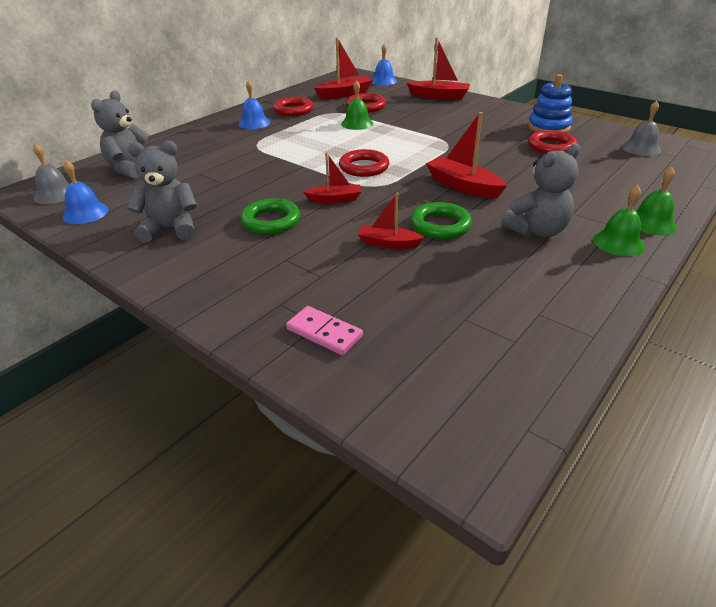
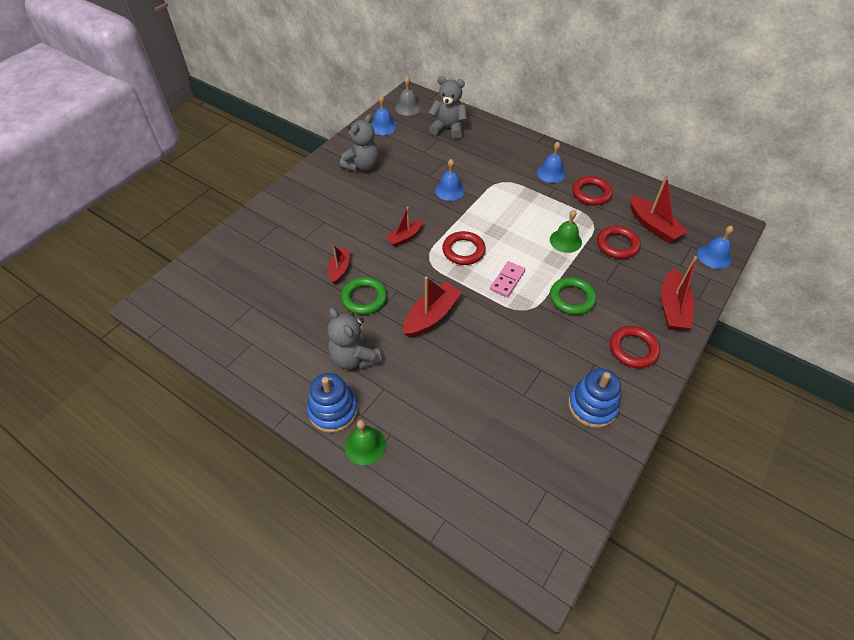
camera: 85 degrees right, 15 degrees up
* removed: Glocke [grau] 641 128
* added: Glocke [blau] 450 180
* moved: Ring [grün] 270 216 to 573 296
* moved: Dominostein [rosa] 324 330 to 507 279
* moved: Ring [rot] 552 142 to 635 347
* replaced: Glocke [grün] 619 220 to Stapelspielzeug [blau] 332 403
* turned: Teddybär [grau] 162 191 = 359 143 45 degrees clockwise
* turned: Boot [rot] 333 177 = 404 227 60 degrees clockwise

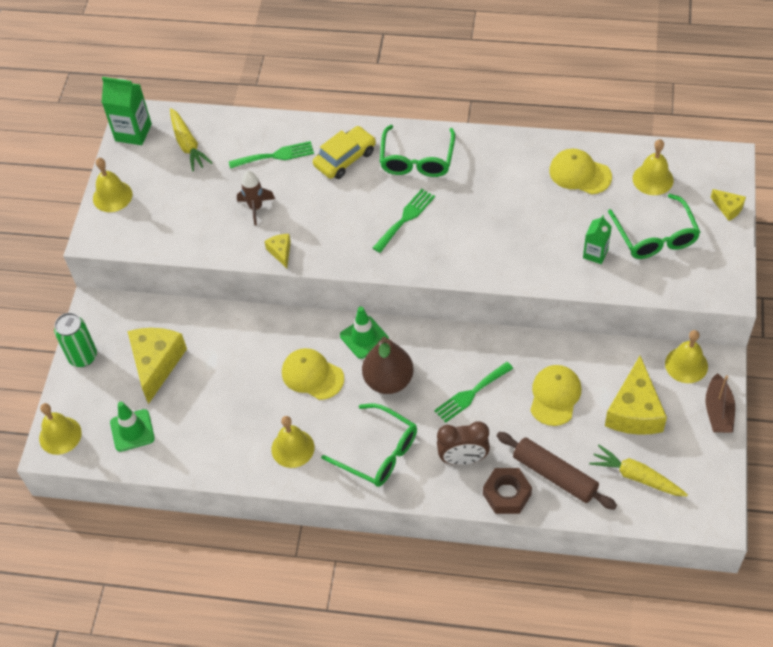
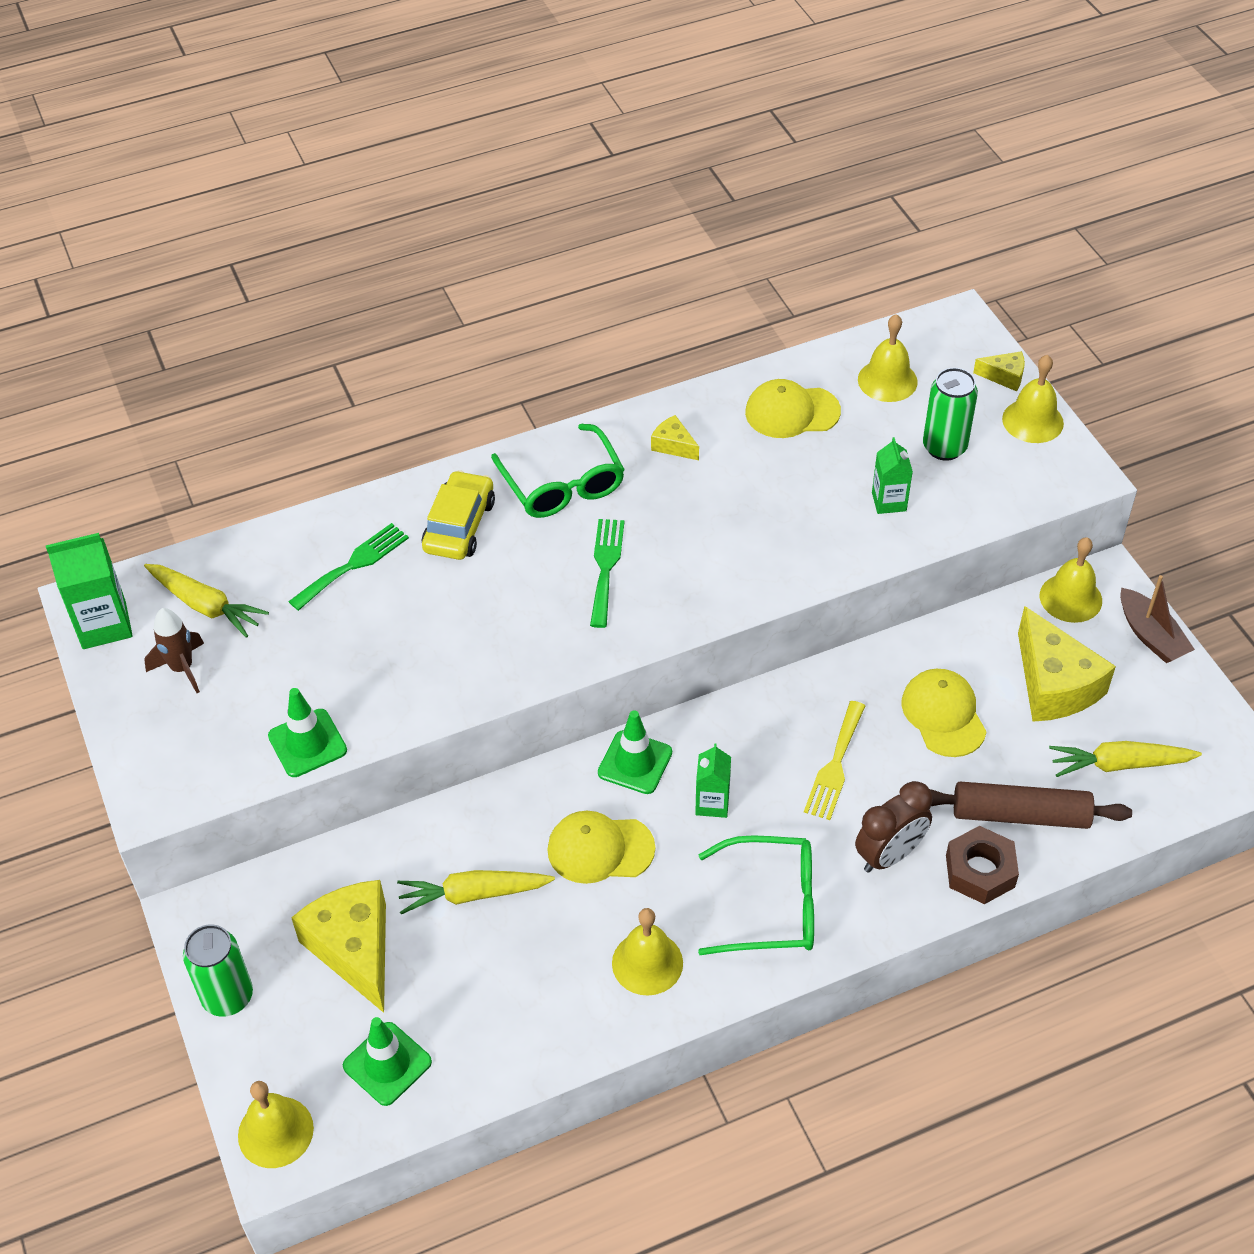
camera: 35 degrees left, 5 degrees down
* added: Leitkegel [grün] 307 732
* added: Karotte [gelb] 476 892
* moved: Glocke [gelb] 112 185 to 1033 399
* moved: Rakete [braun] 256 198 to 174 650
* moved: Käse [gelb] 277 251 to 675 437
* replaced: Birne [braun] 387 365 to Getränkekarton [grün] 713 780
* replaced: Brille [grün] 654 226 to Dose [grün] 950 414
* recoloured: Gabel [grün] 473 392 to Gabel [gelb] 834 760

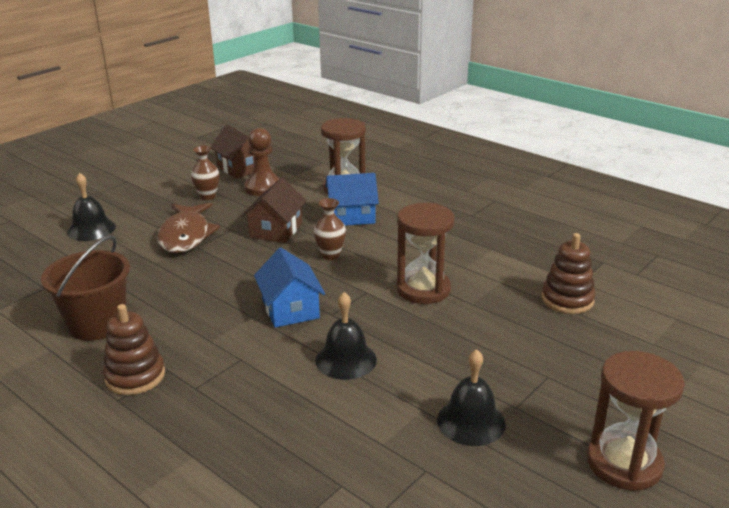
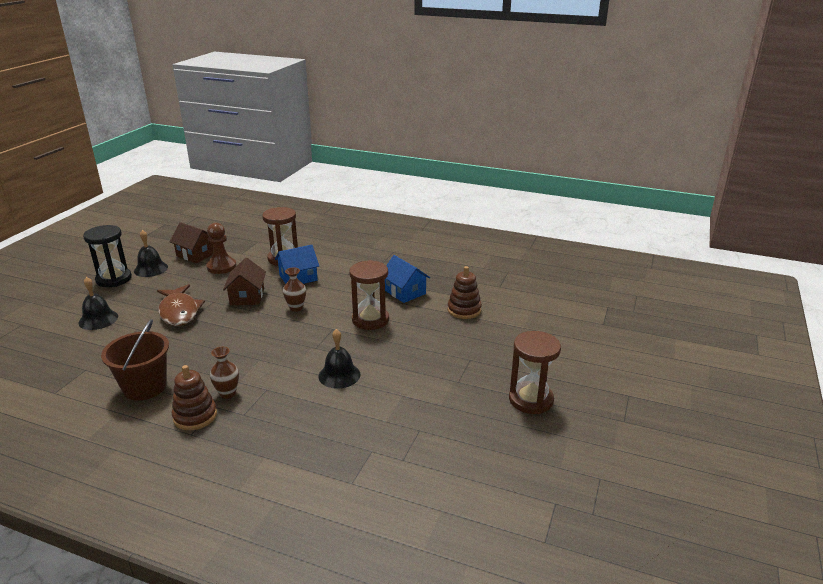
camera: 20 degrees left, 0 degrees up
* added: Sanduhr [schwarz] 107 256
* moved: Vase [braun] 205 173 to 224 373
* moved: Haus [blau] 289 288 to 407 279
* moved: Glocke [schwarz] 471 397 to 151 253

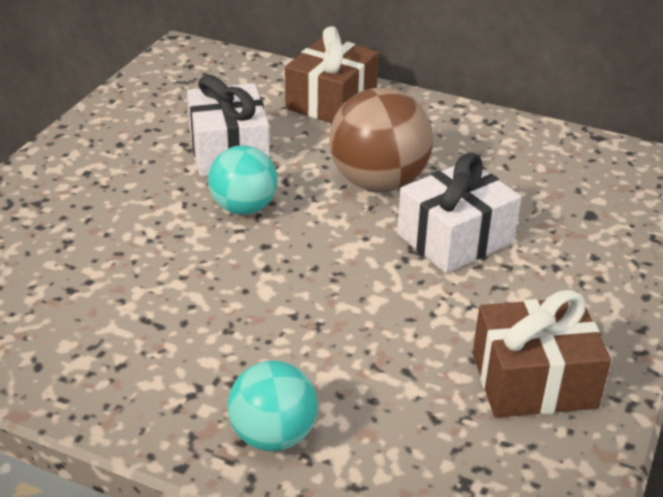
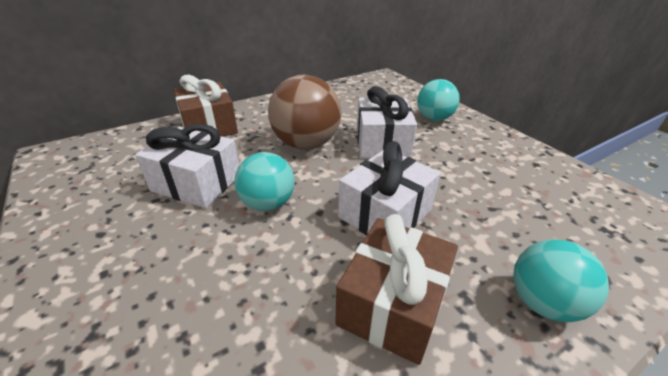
camera: 55 degrees left, 0 degrees up
* added: Geschenk [weiß] 389 188
* added: Ball [türkis] 438 100
* moved: Geschenk [braun] 542 354 to 396 289

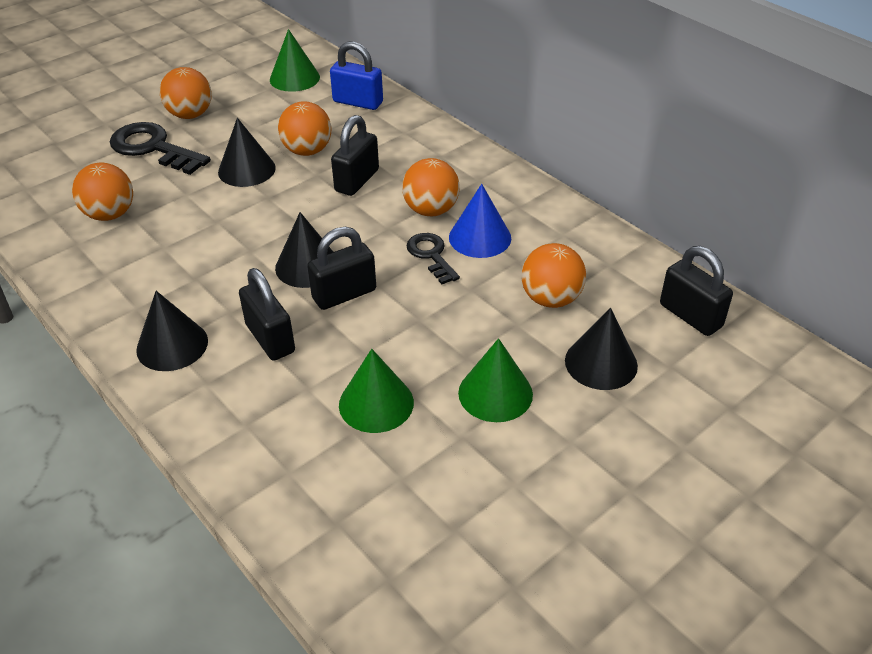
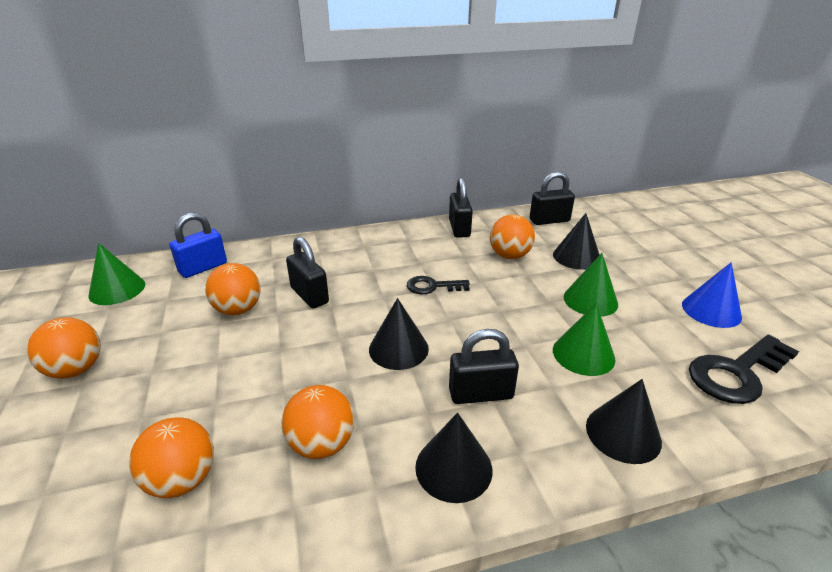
camera: 65 degrees left, 10 degrees down
* moved: Schlüssel [schwarz] 160 148 to 744 369
* moved: Kegel [schwarz] 247 152 to 624 421
* moved: Vorhängeschloss [schwarz] 341 268 to 461 208
* moved: Ball [orange] 431 187 to 317 422
* moved: Kegel [blau] 480 221 to 712 295

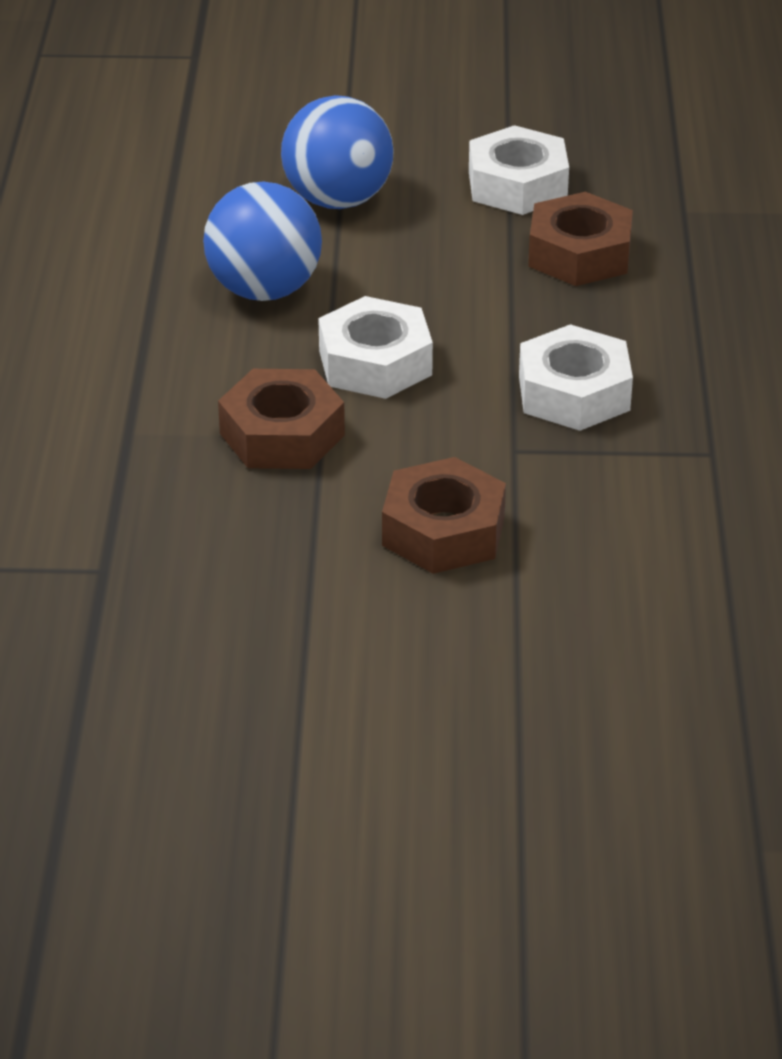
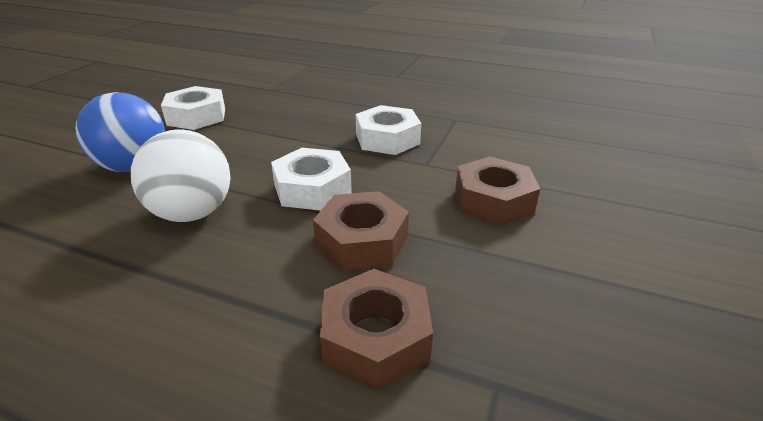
camera: 70 degrees left, 5 degrees down
* moved: Sechskantmutter [braun] 580 239 to 376 329
* recoloured: Ball [blau] 262 241 to Ball [weiß] 181 176

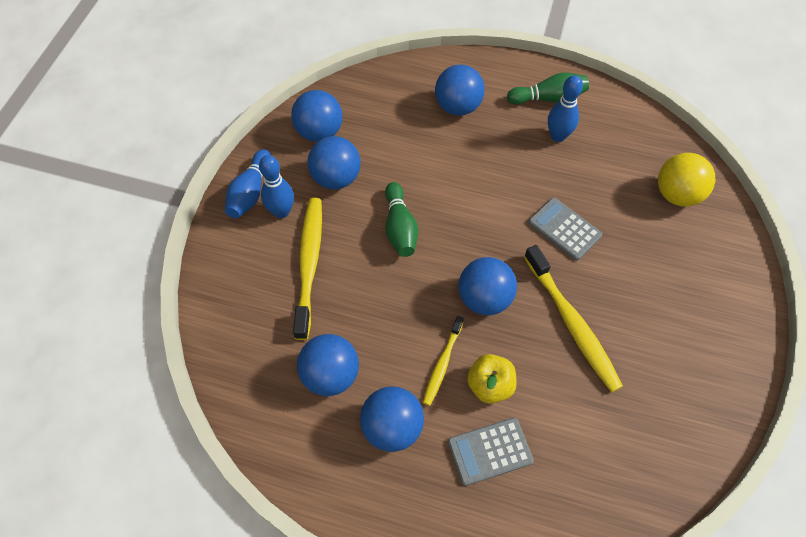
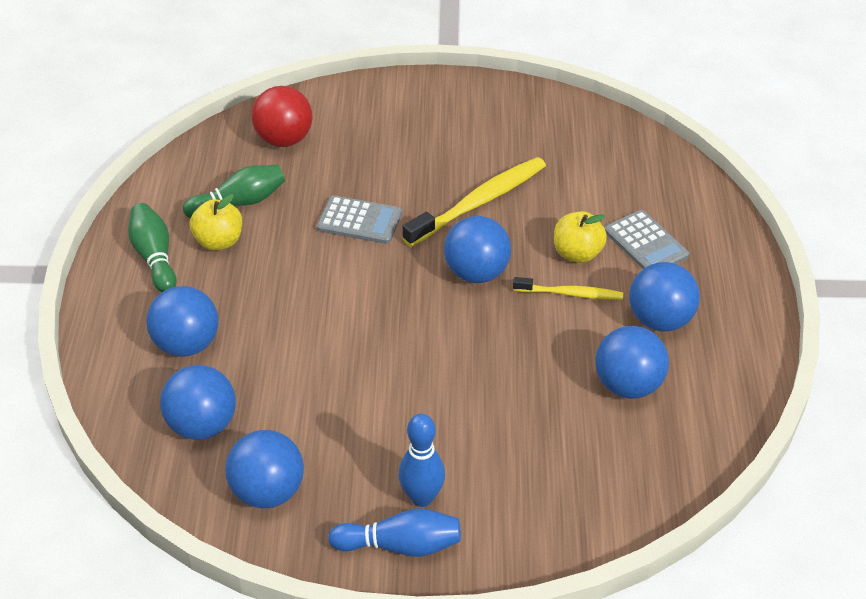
camera: 105 degrees left, 15 degrees down
* removed: Zahnbürste [gelb] 307 269
* moved: Ball [blau] 334 163 to 198 402
* moved: Bowlingkegel [grün] 401 219 to 234 191
* replaced: Bowlingkegel [blau] 565 108 to Apfel [gelb] 216 222
* recoloured: Ball [gelb] 686 180 to Ball [rot] 282 116
* turned: Taschenrechner [grau] 565 229 = 359 219 105 degrees counterclockwise

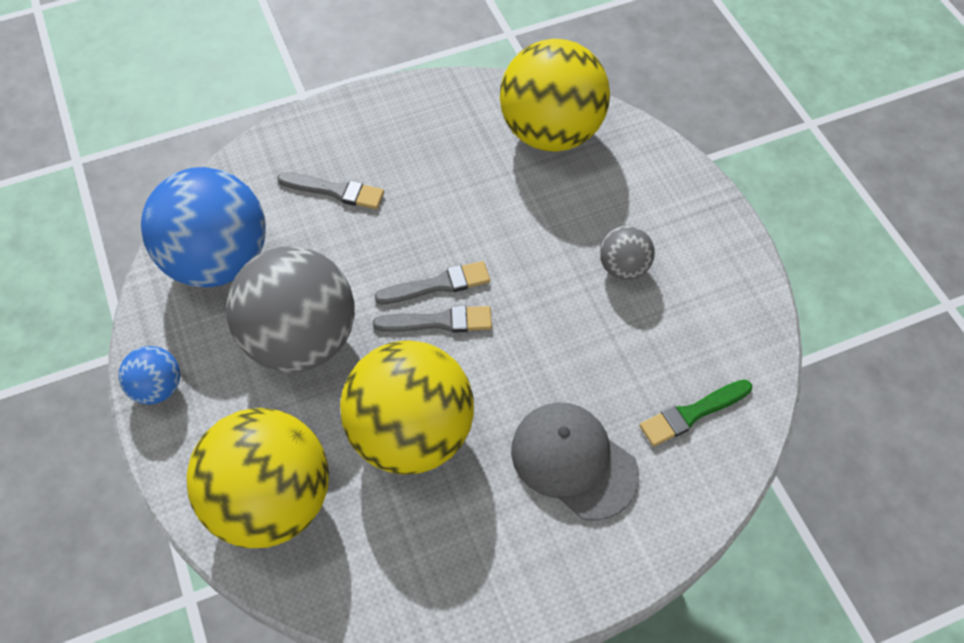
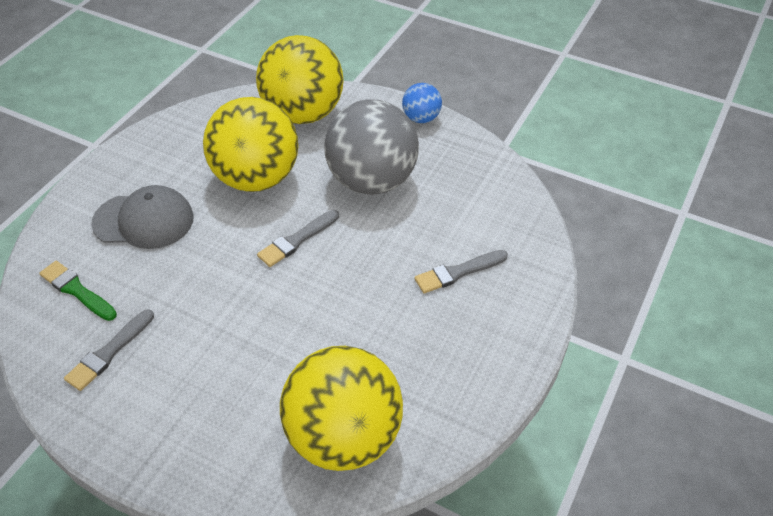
camera: 140 degrees right, 10 degrees down
* removed: Ball [blau] 203 227
* removed: Ball [grau] 627 252
* moved: Pinsel [grau] 432 282 to 109 350
* turned: Pinsel [grün] 696 413 = 78 291 75 degrees counterclockwise

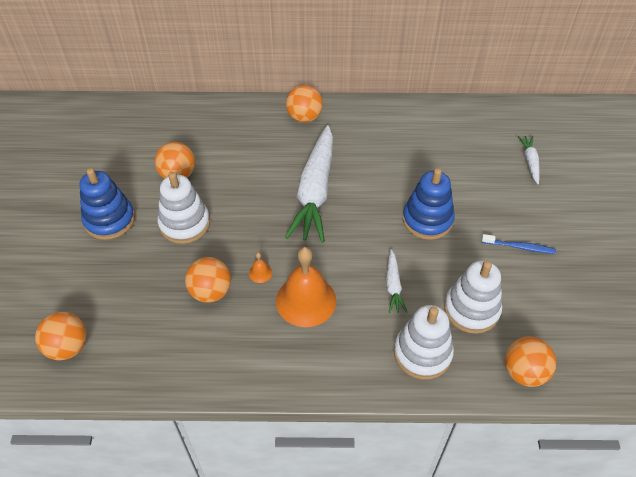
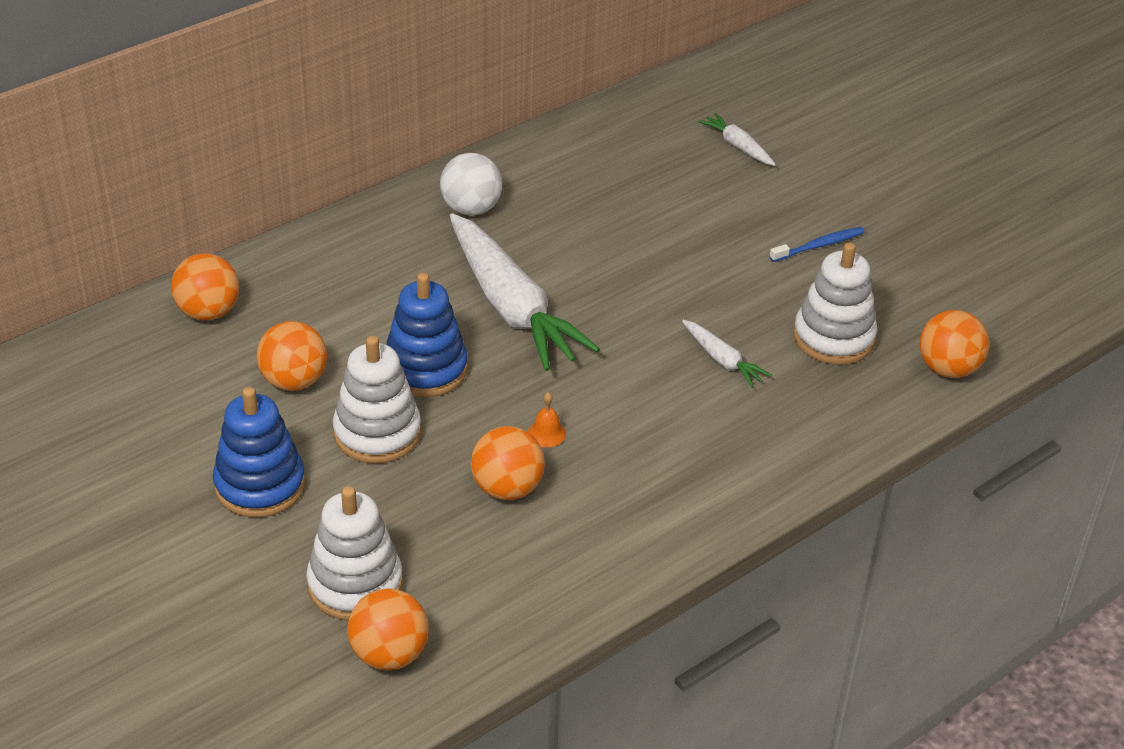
camera: 40 degrees left, 10 degrees down
* removed: Glocke [orange] 306 287
* added: Ball [weiß] 471 184
* moved: Ball [orange] 304 104 to 205 287
* moved: Stapelspielzeug [weiß] 424 342 to 354 553
* moved: Stapelspielzeug [blau] 429 204 to 427 335

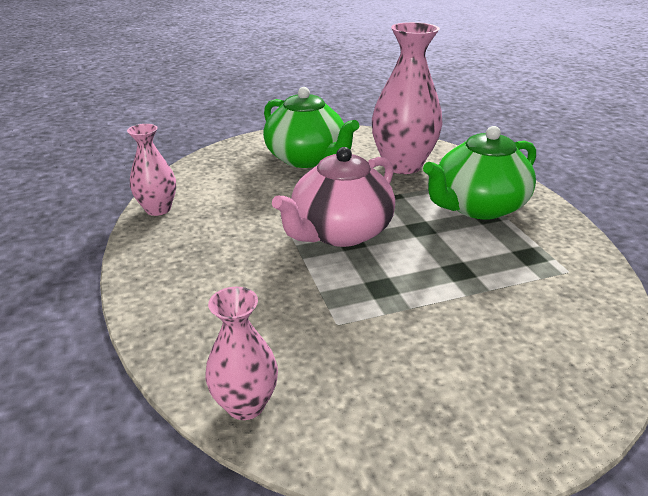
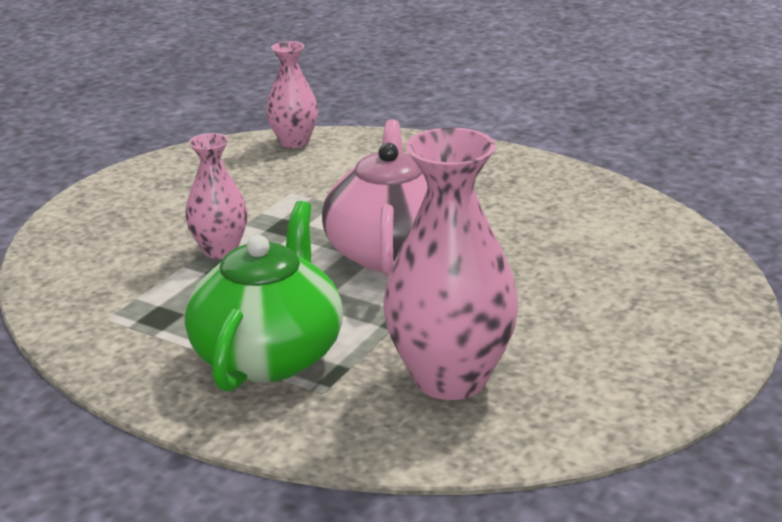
camera: 140 degrees right, 5 degrees down
* removed: Teekanne [grün] 311 127
* moved: Vase [rosa] 151 170 to 216 196

